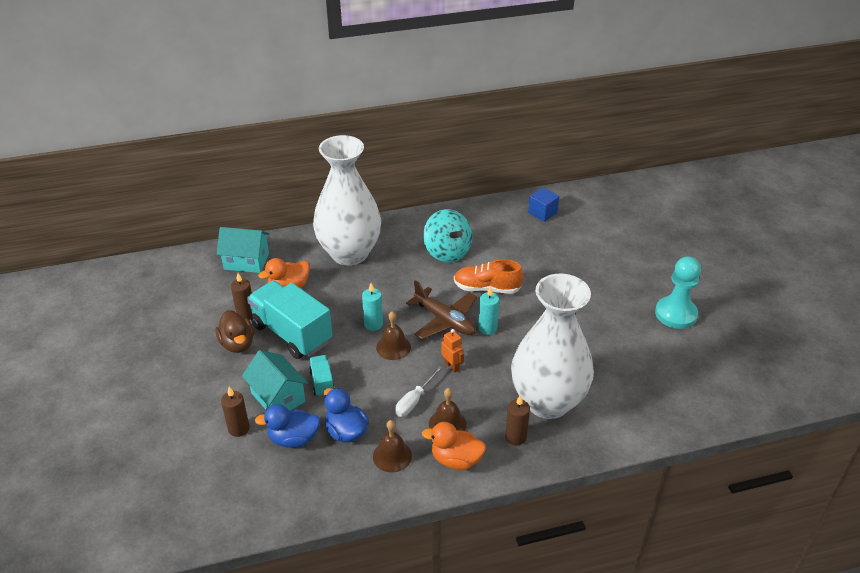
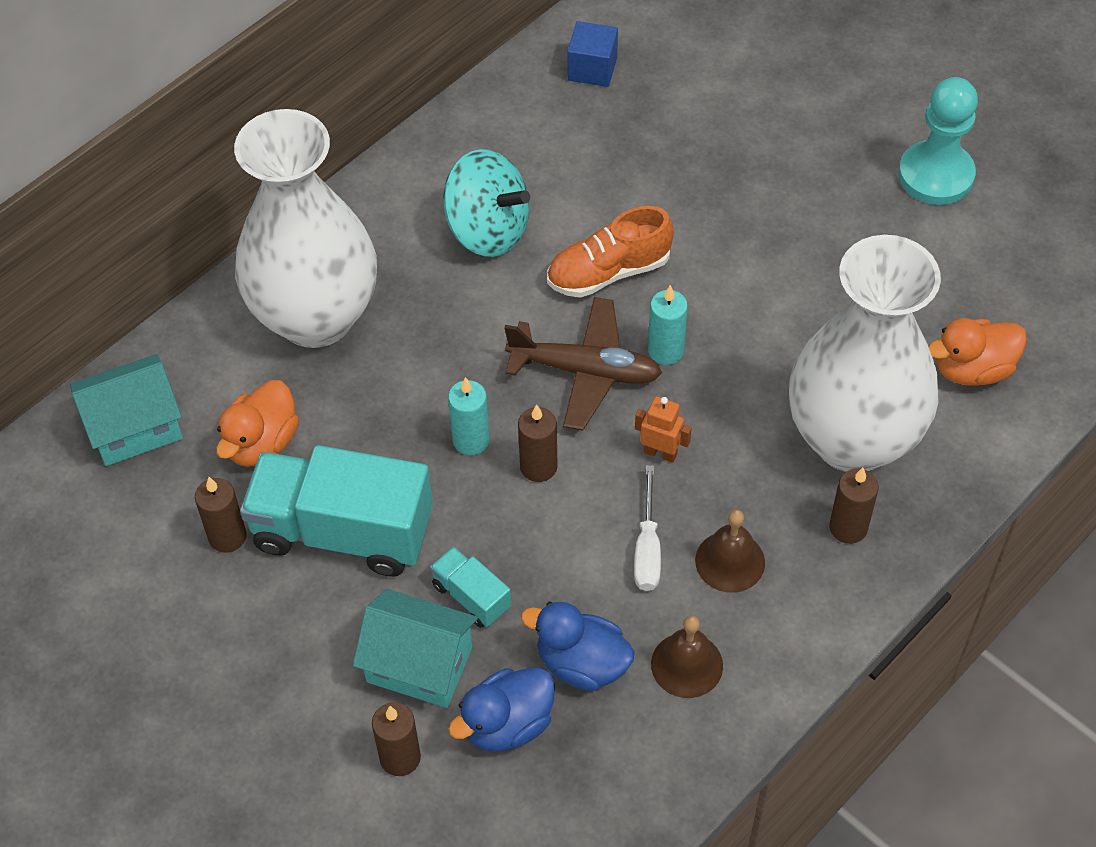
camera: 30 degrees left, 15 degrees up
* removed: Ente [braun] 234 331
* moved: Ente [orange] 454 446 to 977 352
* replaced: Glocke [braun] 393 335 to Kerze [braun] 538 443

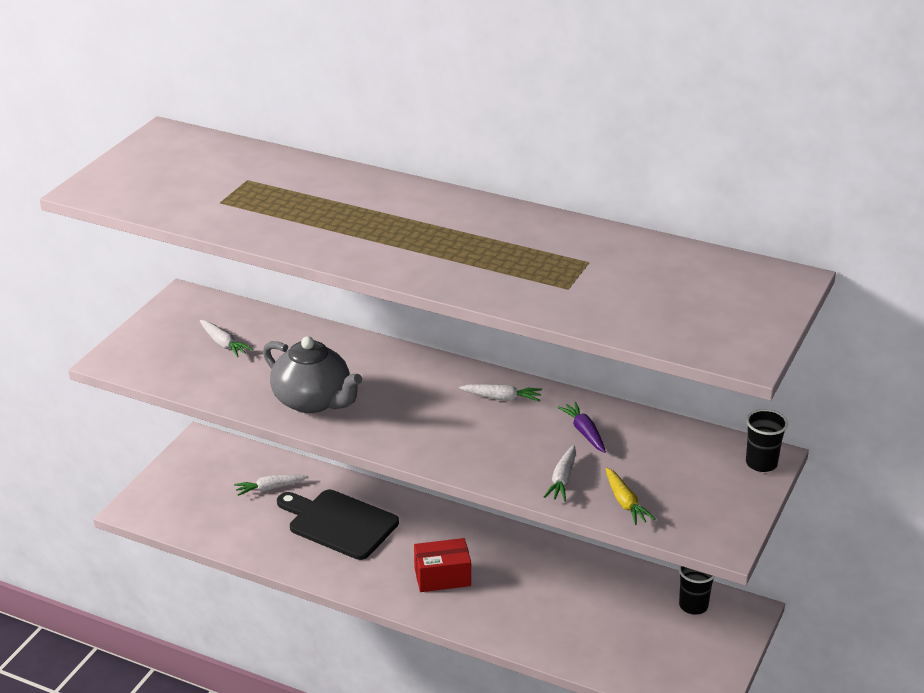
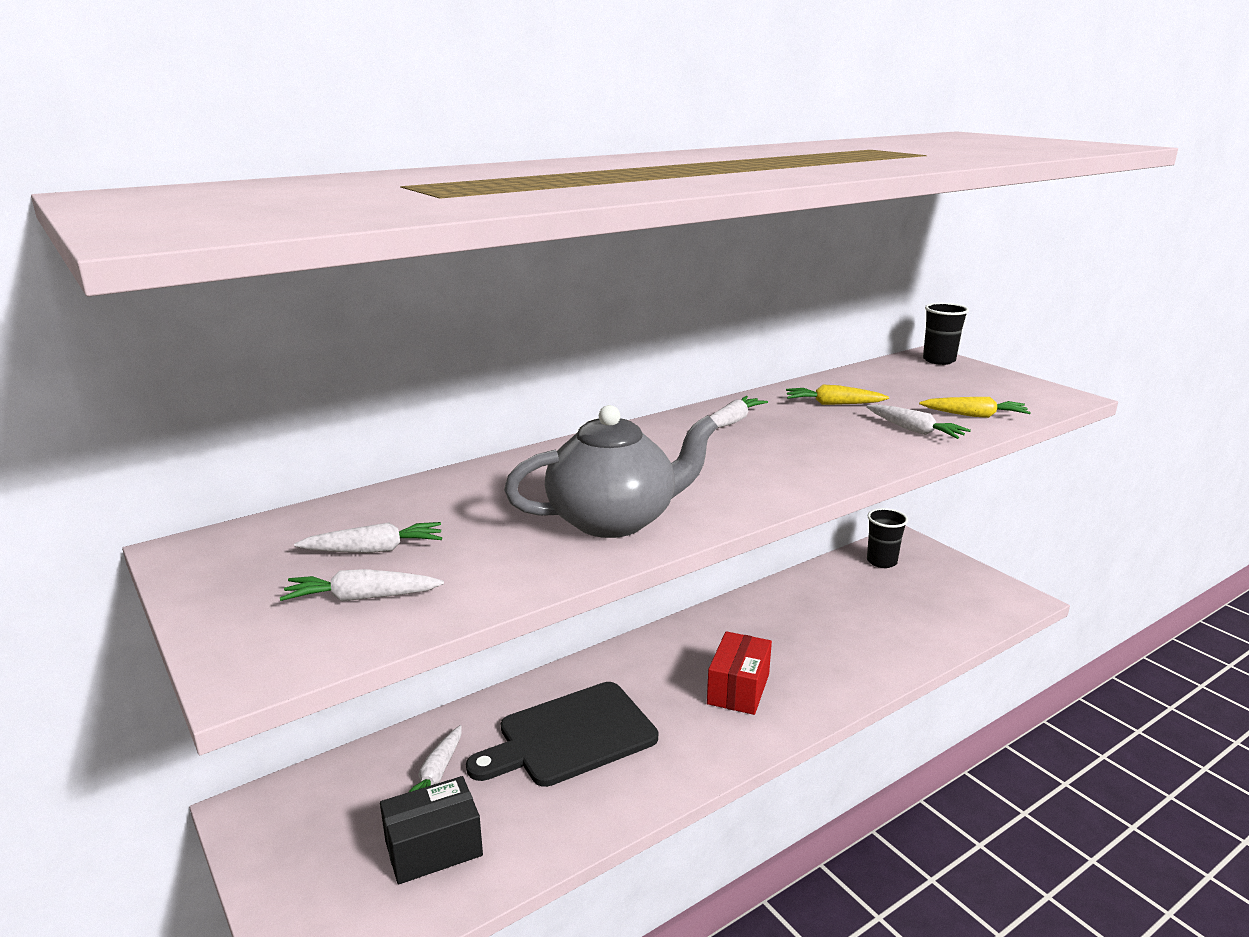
camera: 60 degrees left, 10 degrees down
* added: Karotte [weiß] 362 585
* added: Schachtel [schwarz] 431 830
* recoloured: Karotte [lila] 581 427 to Karotte [gelb] 837 395

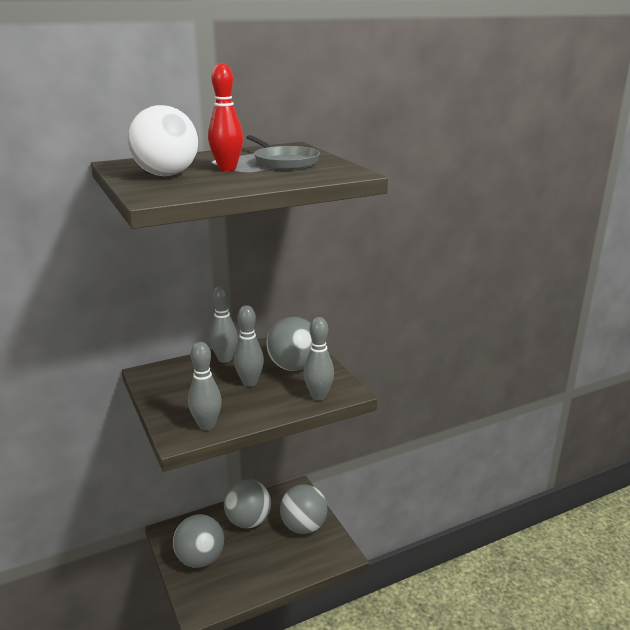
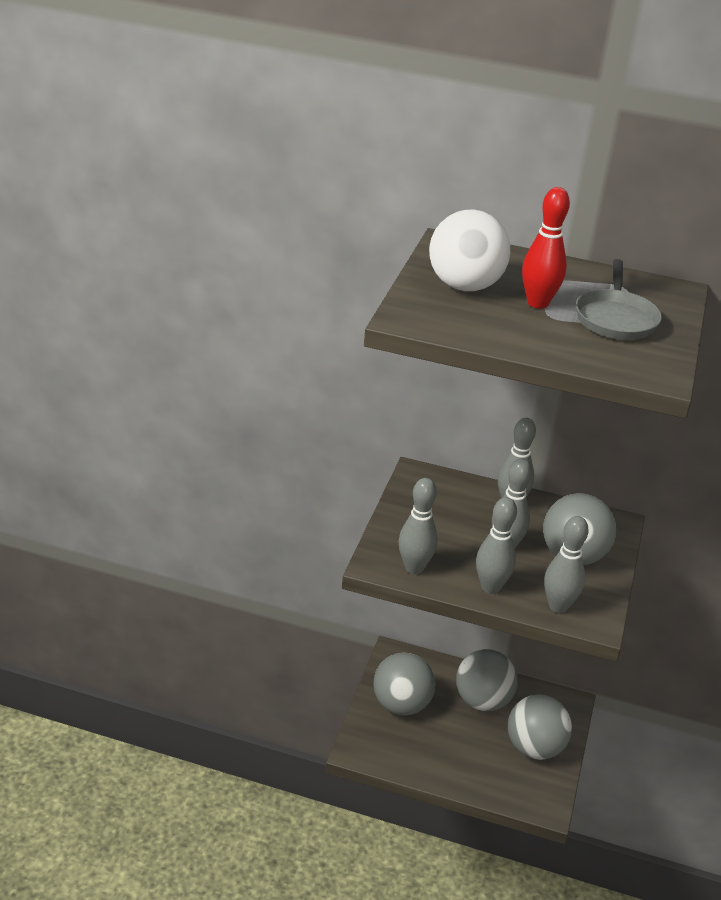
camera: 40 degrees right, 10 degrees up
* added: Bowlingkegel [grau] 496 545

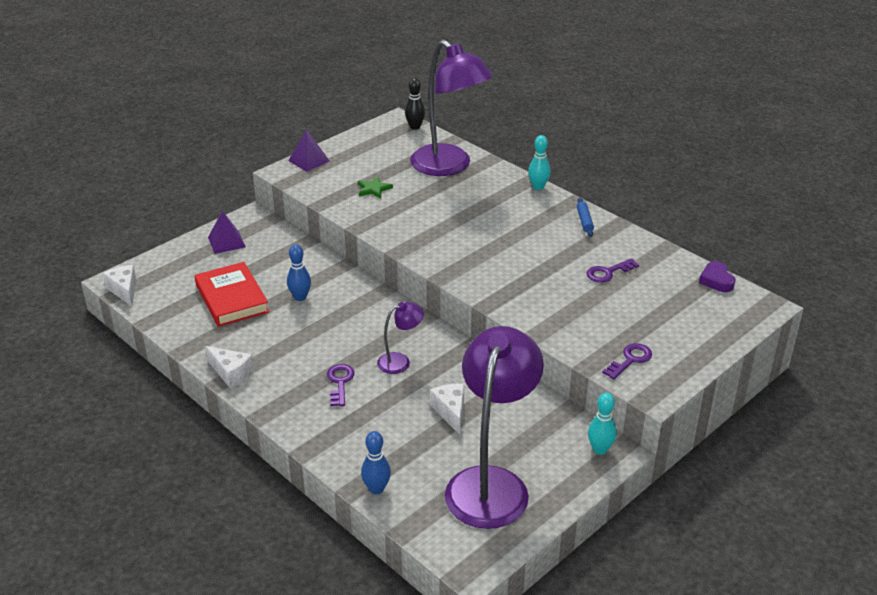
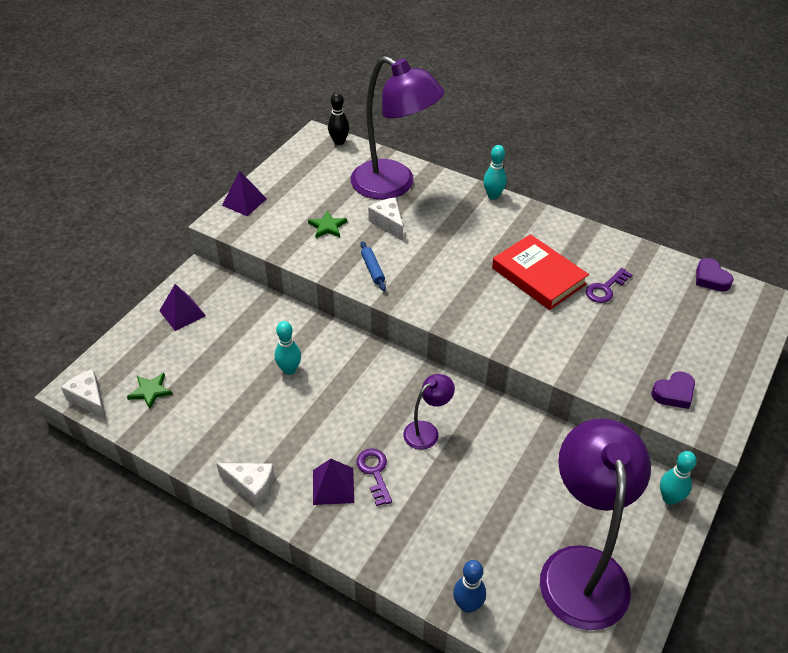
camera: 15 degrees left, 10 degrees up
* added: Stern [grün] 150 391
* added: Pyramide [lila] 333 482
* moved: Buch [rot] 232 294 to 540 272
* moved: Käse [weiß] 447 409 to 385 219
* moved: Nudelholz [blau] 585 217 to 373 266
* replaced: Schlüssel [lila] 627 361 to Herz [lila] 673 390
* recoloured: Bowlingkegel [blau] 299 272 to Bowlingkegel [türkis] 288 348

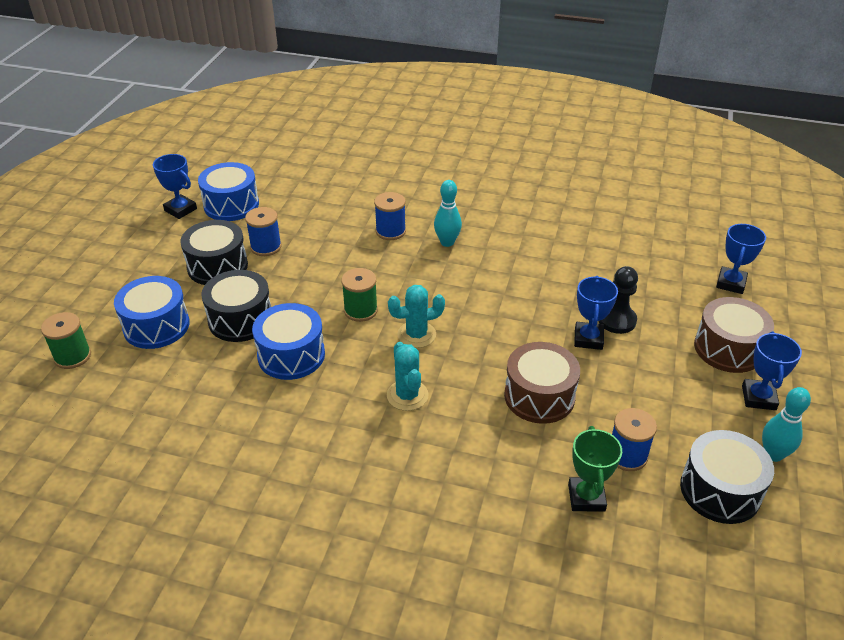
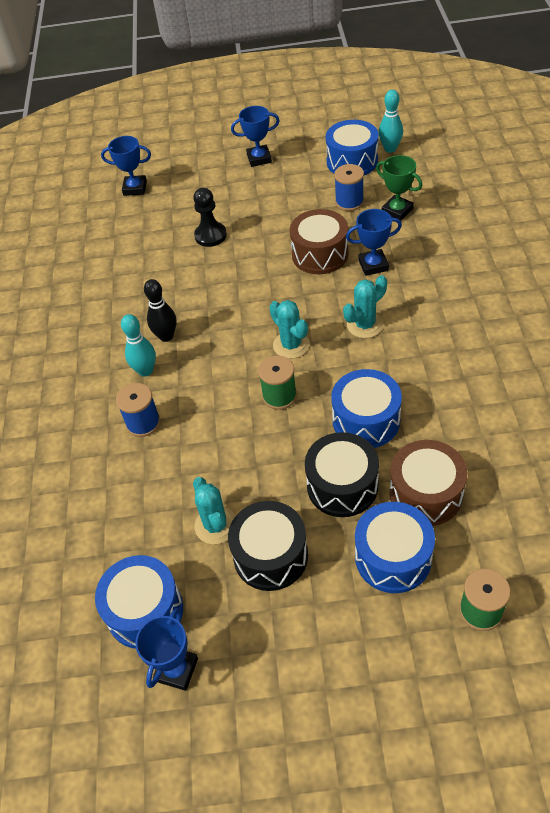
camera: 105 degrees left, 10 degrees up
* added: Bowlingkegel [schwarz] 160 310
* moved: Pokal [blau] 596 313 to 374 242
* moved: Trommel [braun] 734 335 to 428 483
* moved: Bowlingkegel [türkis] 786 424 to 391 121
* replaced: Garnrolle [blau] 263 231 to Kaktus [türkis] 214 510
* recoloured: Trommel [schwarz] 727 477 to Trommel [blau] 352 147
* turned: Pokal [grün] 595 469 = 399 188 60 degrees clockwise

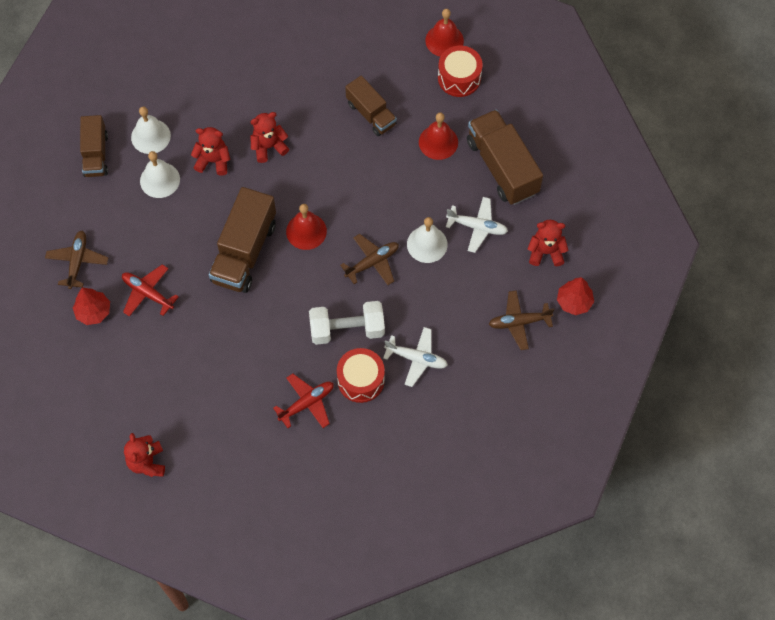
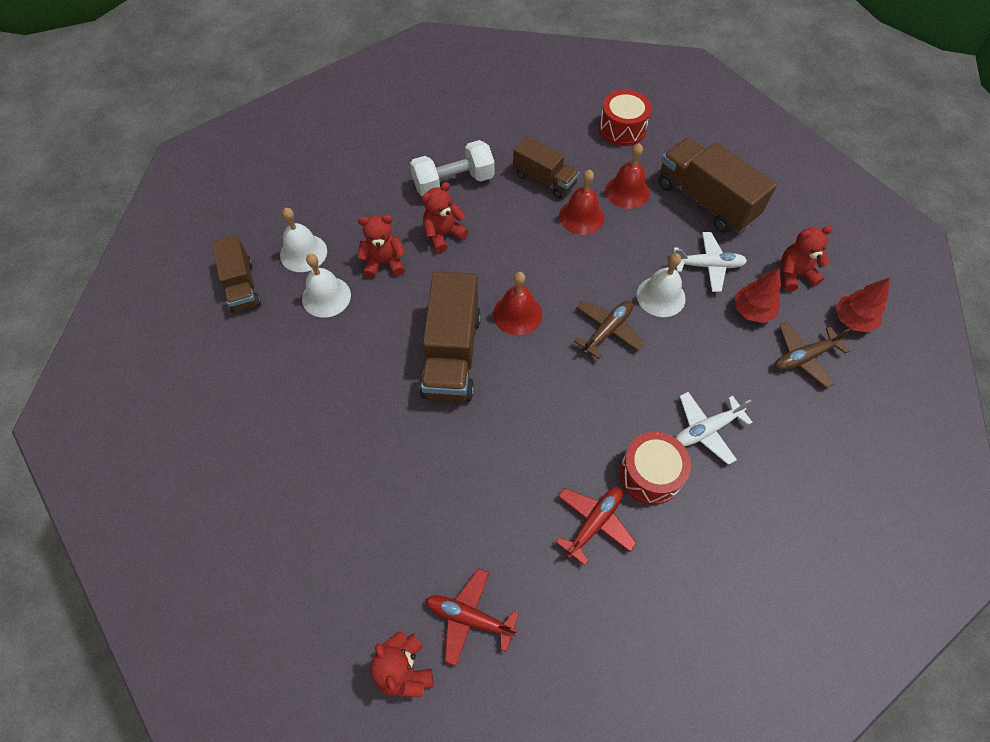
camera: 15 degrees left, 5 degrees down
* removed: Flugzeug [braun] 76 260
* moved: Baum [rot] 91 306 to 758 295
* moved: Flugzeug [rot] 150 290 to 472 617
* moved: Hantel [weiß] 347 323 to 452 168
* moved: Glocke [rot] 444 33 to 581 202
* turned: Flugzeug [weiß] 415 357 = 714 428 150 degrees clockwise

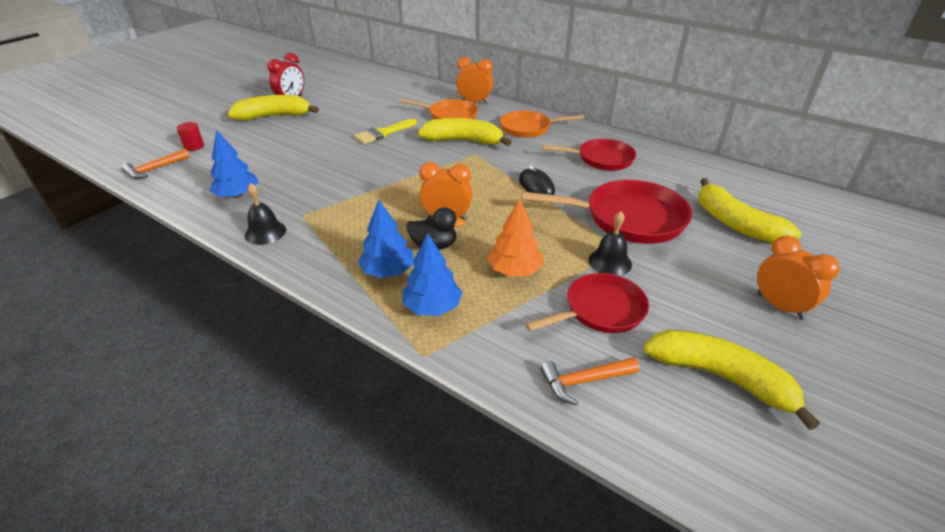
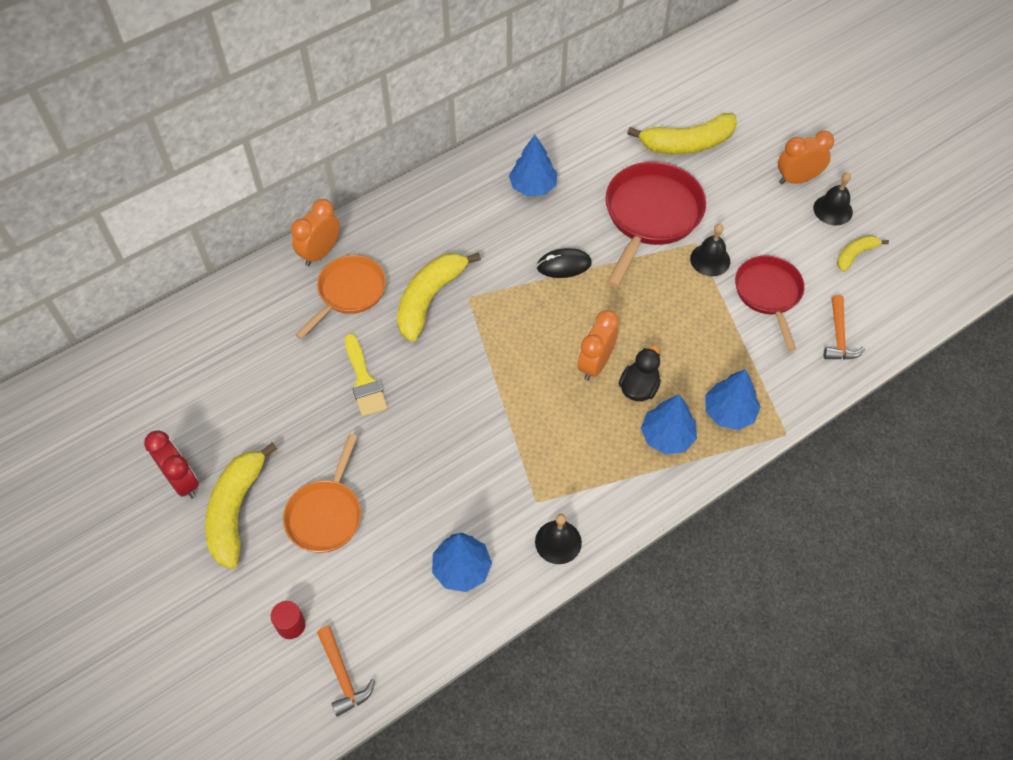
camera: 70 degrees left, 20 degrees up
* removed: Baum [orange] 515 238
* added: Glocke [schwarz] 833 199
* moved: Pfanne [orange] 542 124 to 322 493
* replaced: Pfanne [rot] 589 155 to Baum [blau] 533 165
* resized: Banane [gelb] 732 380 = 863 253 x0.53

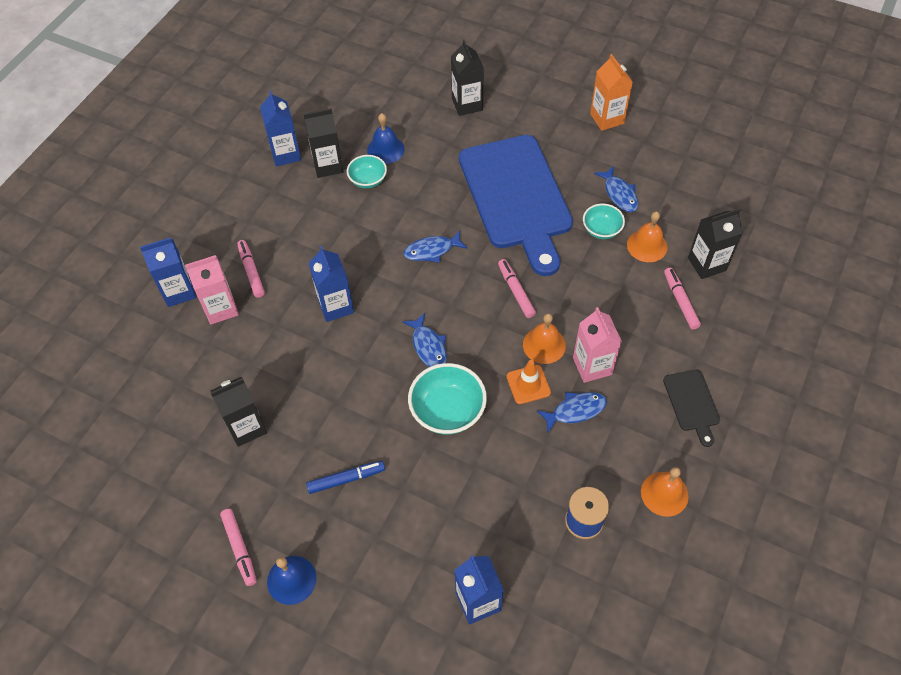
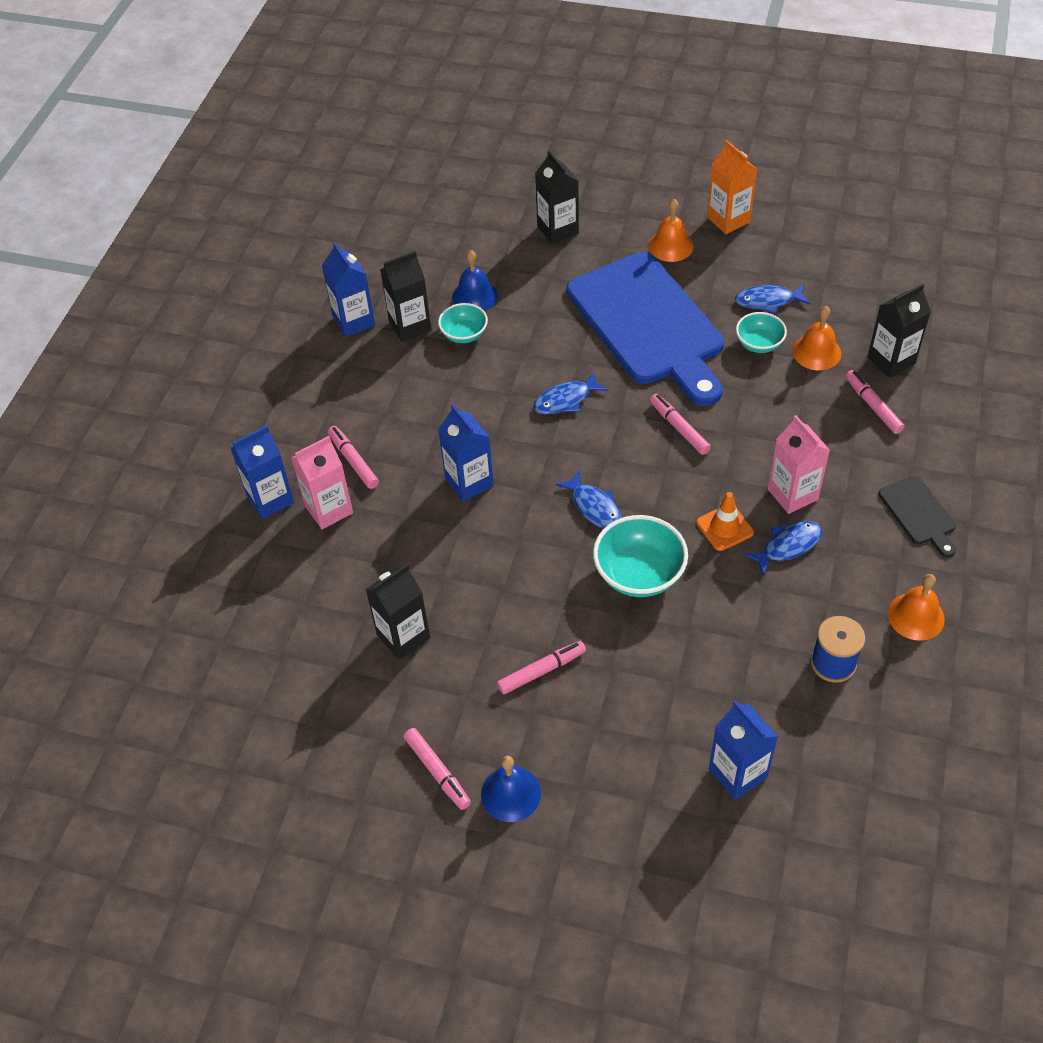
camera: 10 degrees left, 5 degrees down
* moved: Glocke [orange] 544 338 to 671 230
* recoloured: Filzstift [blau] 345 477 to Filzstift [rosa] 541 667
* turned: Fisch [blau] 616 189 = 772 299 120 degrees clockwise

